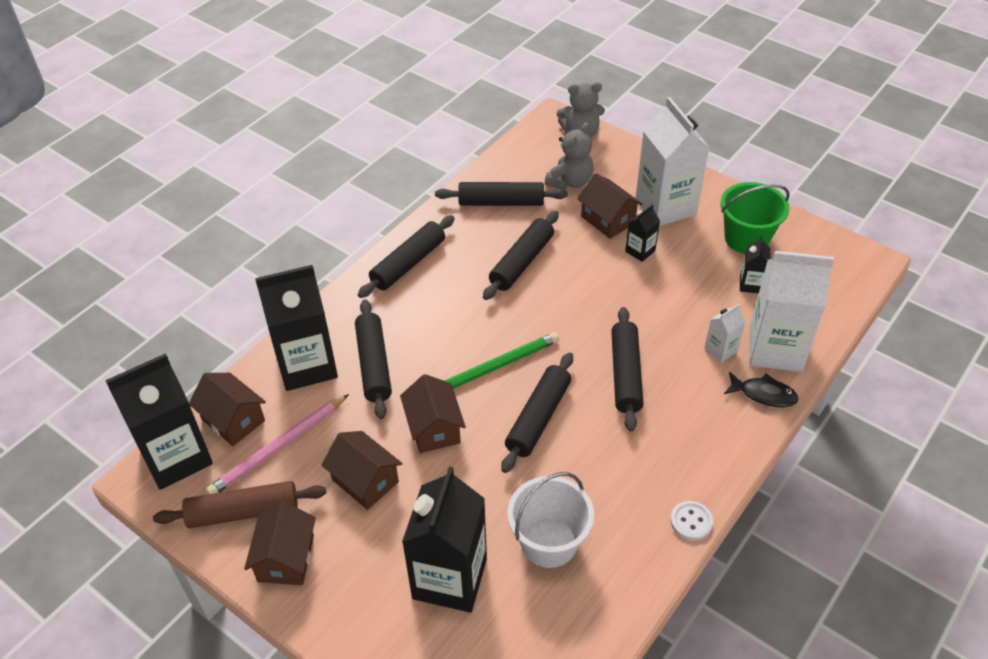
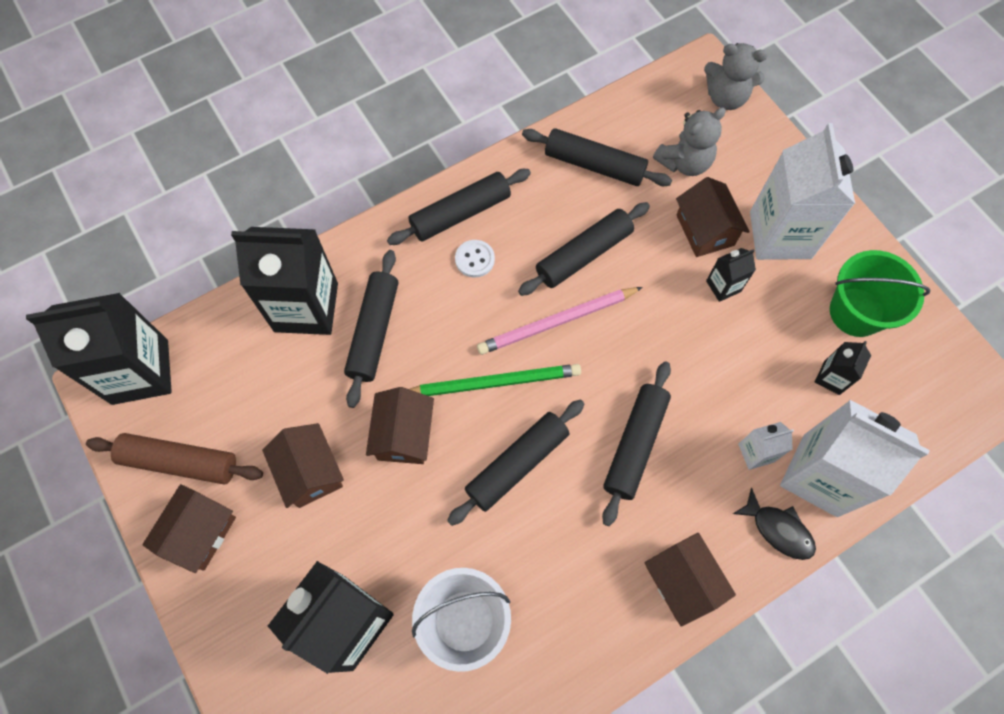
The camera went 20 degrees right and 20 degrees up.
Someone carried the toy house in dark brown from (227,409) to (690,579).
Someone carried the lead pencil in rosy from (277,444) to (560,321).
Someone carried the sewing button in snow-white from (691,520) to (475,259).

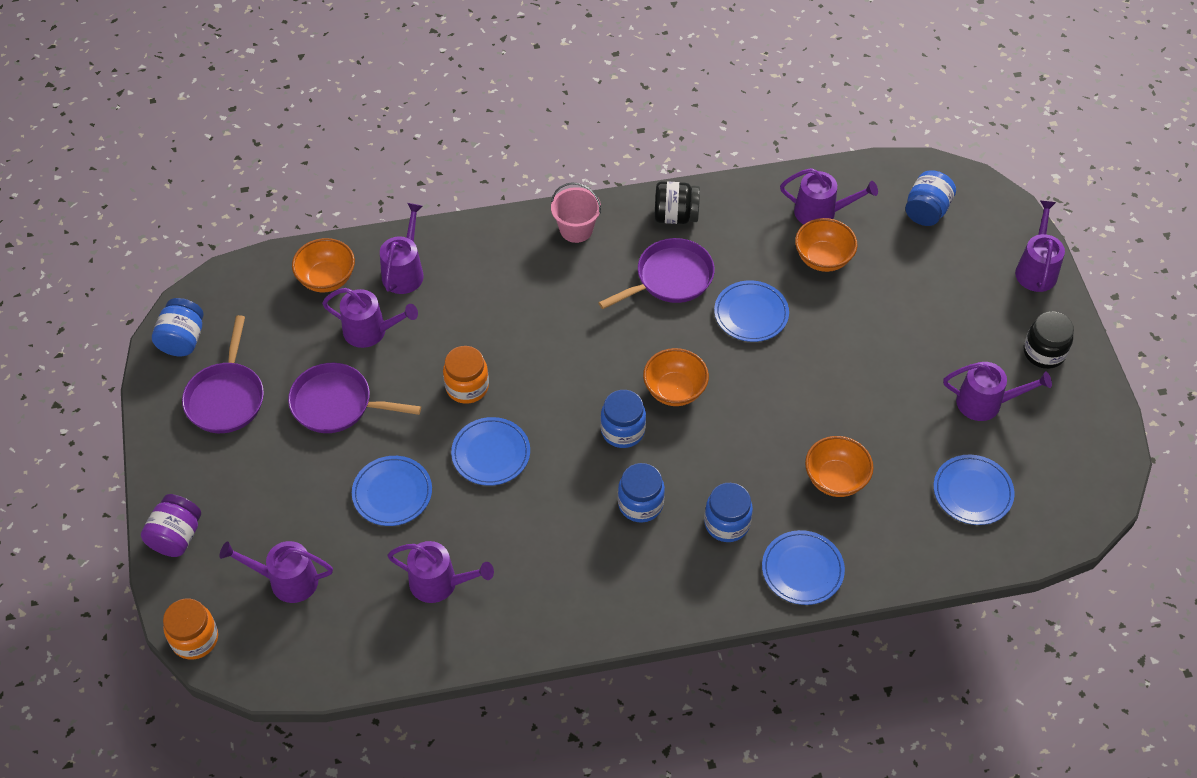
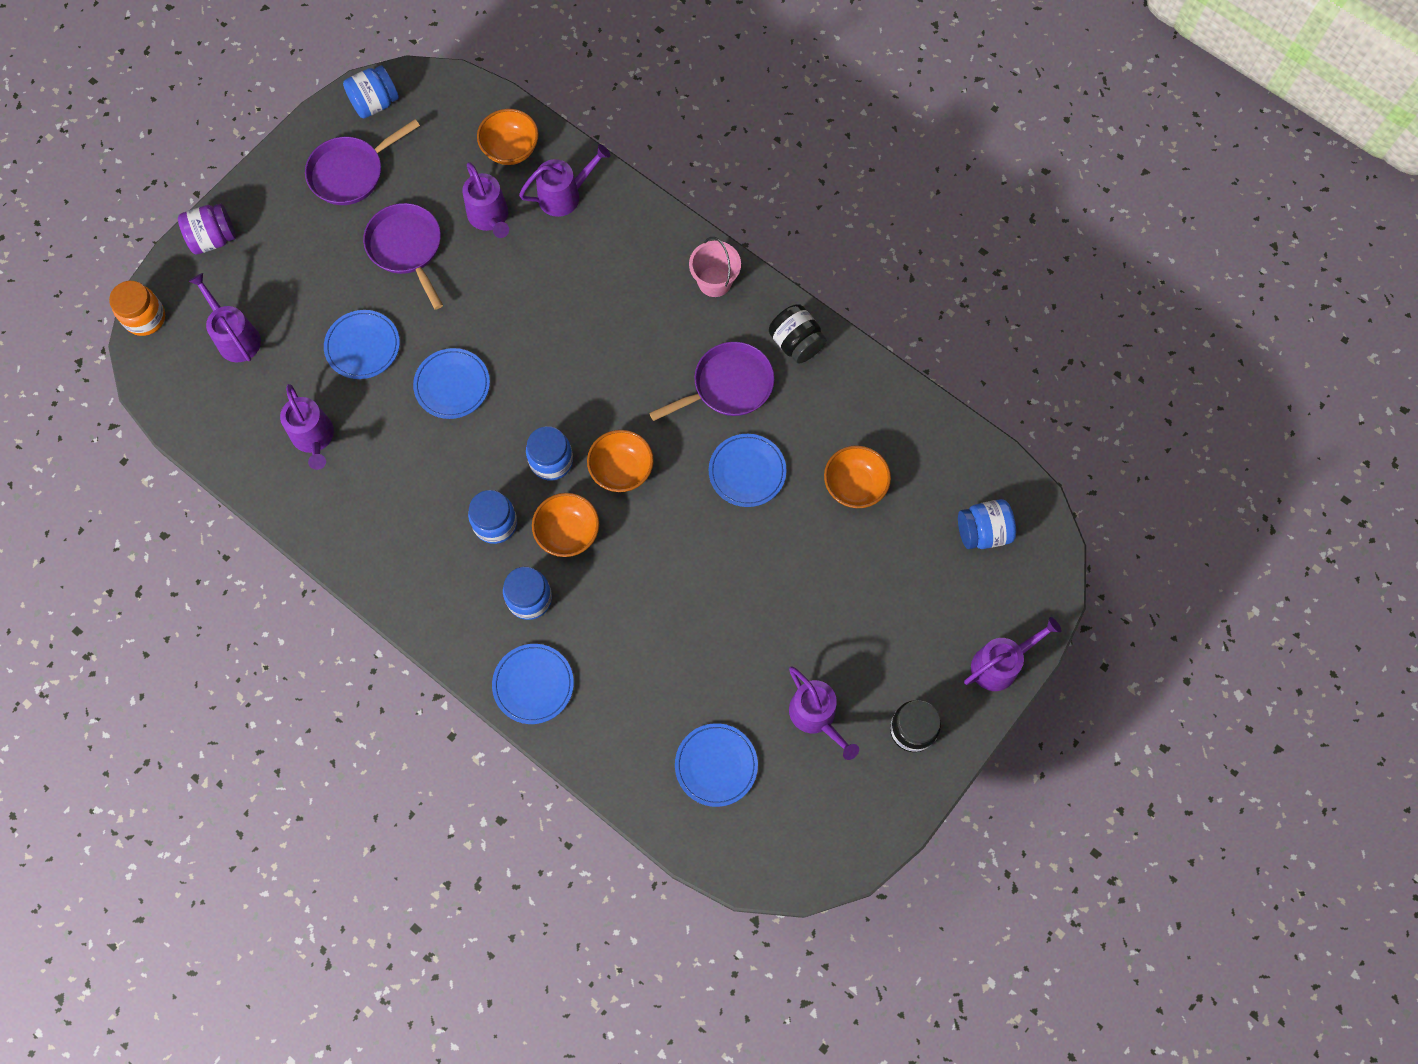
The camera went 50 degrees right and 15 degrees up.
Someone took away the sprinkling can in violet at (829,196).
Someone rotated the frying pan in violet at (656,273) by 45 degrees counterclockwise.
Someone took away the preserve jar in bright orange at (466,375).
Someone carried the deep dish in bright orange from (839,466) to (565,525).

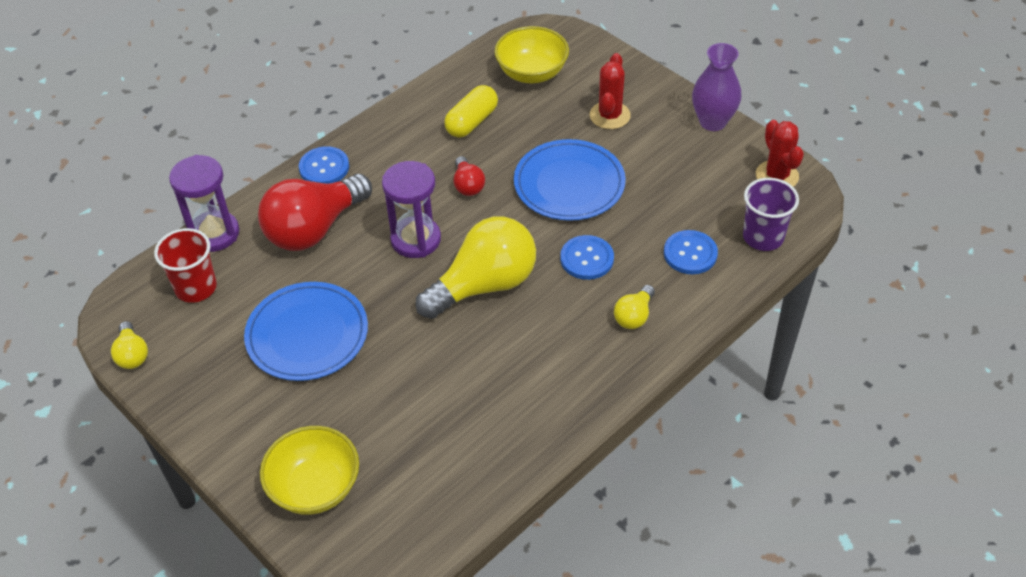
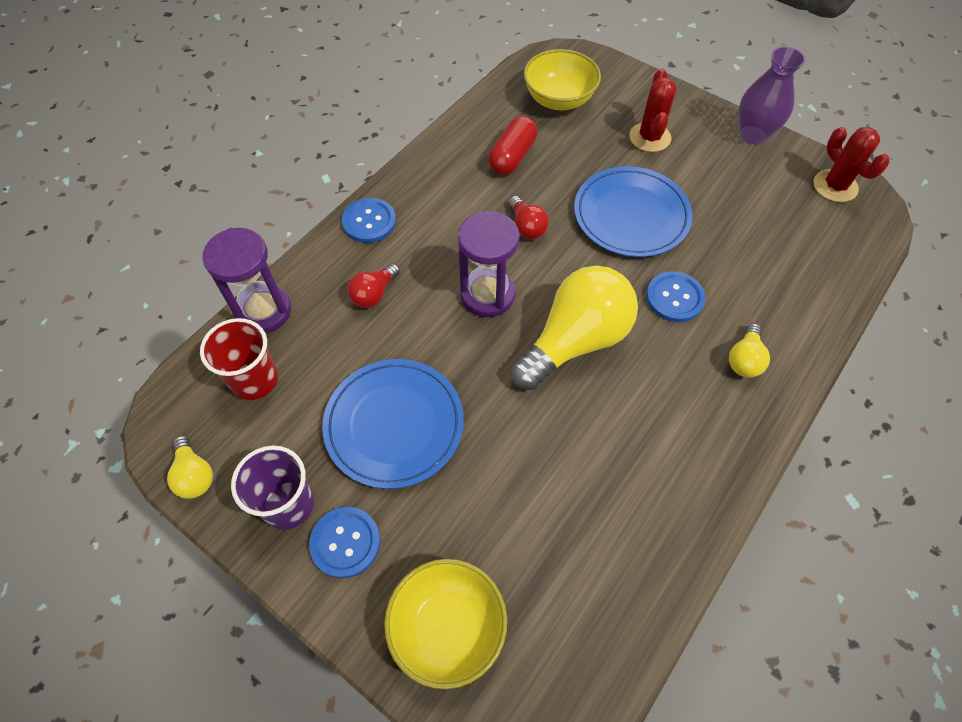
The camera went 10 degrees left and 10 degrees up.
Someone repainted the pill in bright yellow at (471,111), which became the pill in scarlet at (513,145).
Someone scaled the bulb in scarlet at (315,212) by 0.46.
Someone carried the cup in violet from (771,214) to (272,487).
Someone carried the sewing button in blue from (691,252) to (344,542).

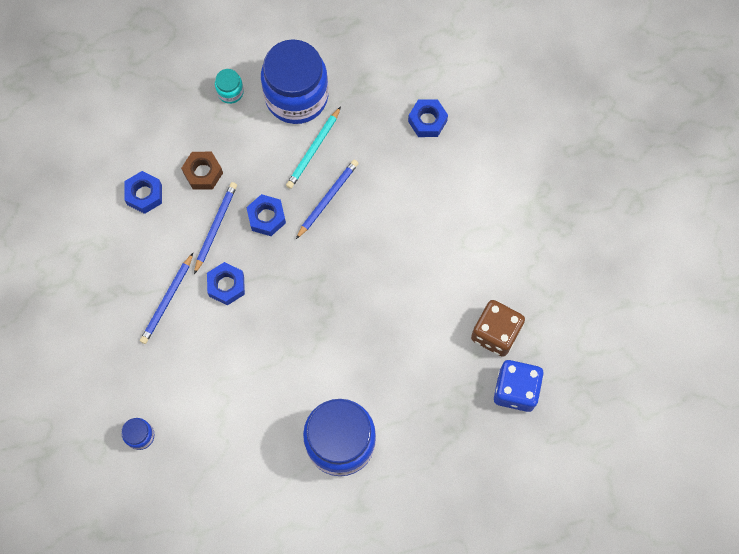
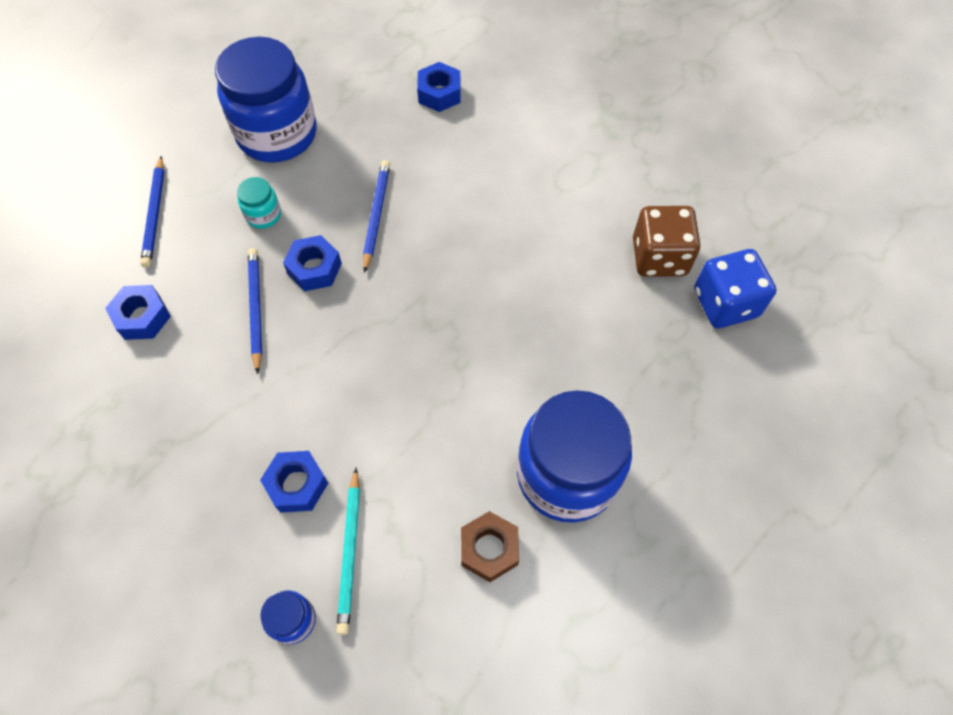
The camera went 30 degrees left and 10 degrees down.
Someone carried the preserve jar in aqua from (229,86) to (259,203).
Someone carried the lead pencil in aqua from (313,147) to (348,551).
Someone carried the nut in dark brown from (202,171) to (490,546).
Someone carried the lead pencil in blue from (166,298) to (152,211).
Someone carried the nut in blue from (226,284) to (294,482).

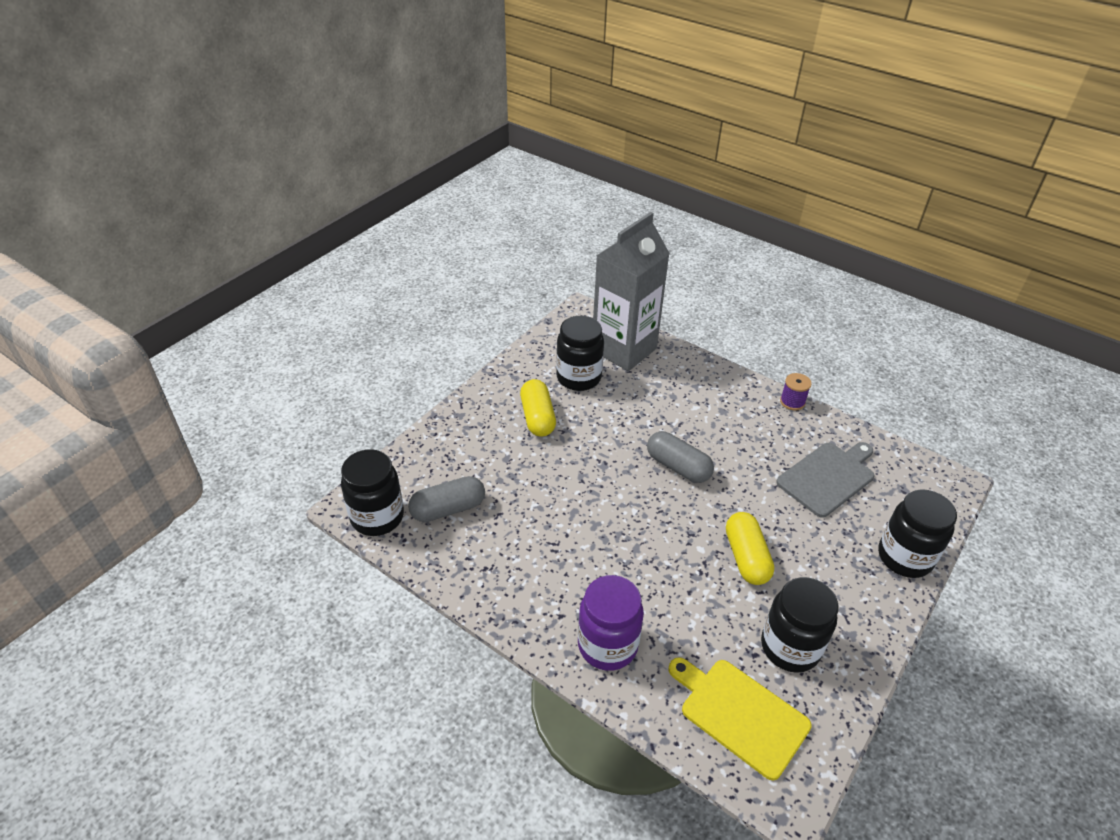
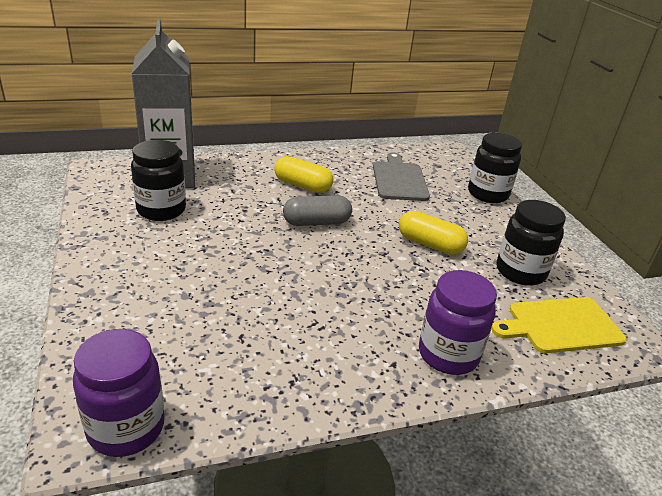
The camera went 55 degrees left and 10 degrees down.
Someone took away the bobbin in violet at (796,392).
Someone carried the pill in bright yellow from (538,407) to (303,174).
Someone repainted the preserve jar in ebony at (372,492), which became the preserve jar in violet at (119,393).
Someone took away the pill in ash-grey at (446,499).

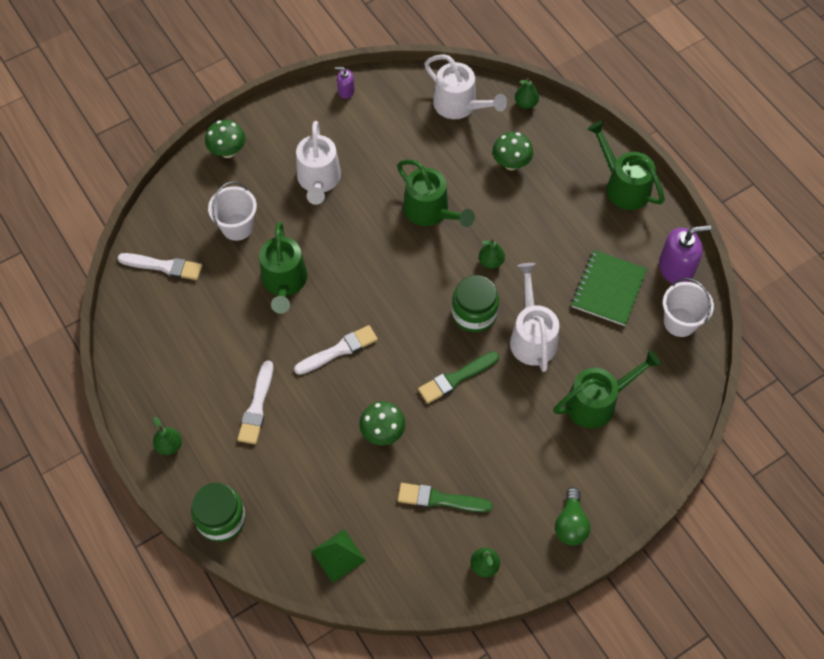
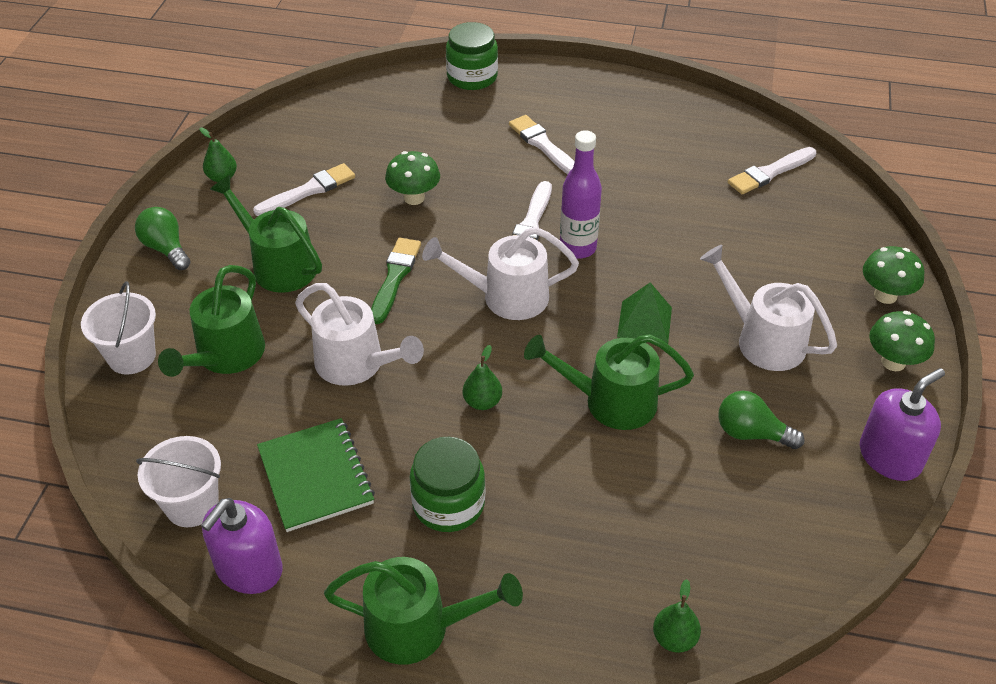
The camera went 135 degrees right and 15 degrees down.
Someone carried the sprinkling can in snow-white from (465,86) to (500,273).
Someone scaled the pump bottle in violet at (344,83) by 1.91.
Someone carried the toadstool in green from (512,151) to (902,341).
Someone carried the pail in snow-white from (232,211) to (118,328).
Someone carried the sprinkling can in green from (283,267) to (266,234).
Someone carried the preserve jar in green from (475,303) to (447,484).
Someone took away the pear fruit in green at (167,436).
Someone repainted the paintbrush in green at (445,498), which became the paintbrush in snow-white at (304,189).
Someone carried the solid pyramid in green from (338,556) to (644,313).
Someone put down the drink bottle in violet at (581,194).
Someone put down the bulb in green at (761,420).

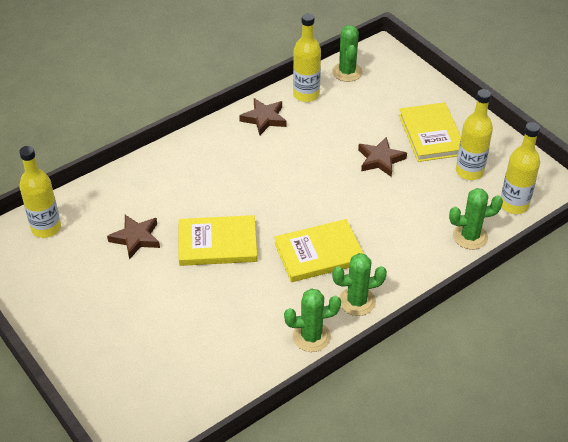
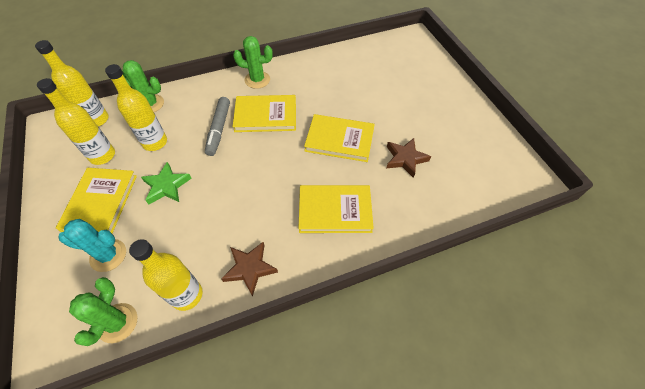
The camera went 165 degrees left and 10 degrees up.
Someone repainted the star shape in dark brown at (382,157), which became the star shape in green at (166,183).
Someone carried the drink bottle in bright yellow from (40,192) to (136,107).
Someone took away the cactus in green at (312,320).
Someone put down the felt pen in ash-grey at (217,126).
Someone put down the hardcover in bright yellow at (336,209).
Someone put down the cactus in aqua at (92,245).

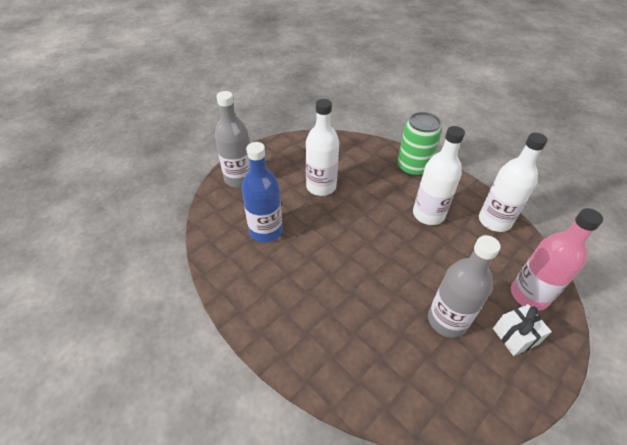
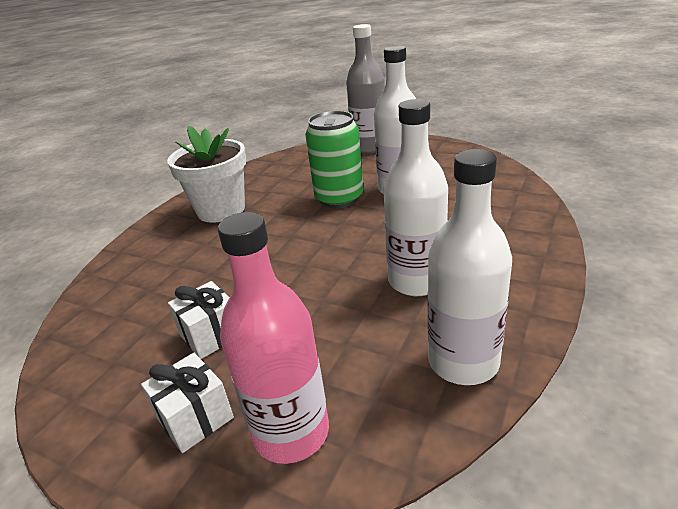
The camera went 75 degrees right and 15 degrees down.
Someone carried the can in green from (419,144) to (334,159).
Someone took away the drink bottle in blue at (262,192).
Someone swapped the drink bottle in ash-grey at (464,286) for the wrapped gift in snow-white at (199,320).
Someone put down the plant pot in snow-white at (206,174).

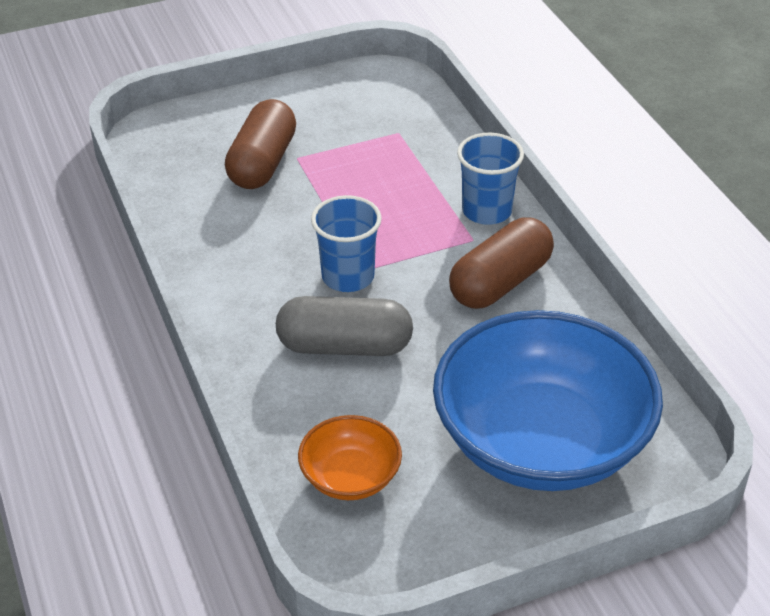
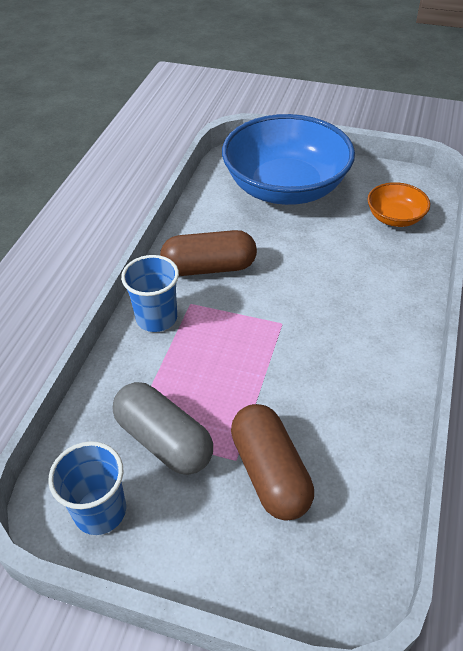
The camera went 140 degrees left and 5 degrees up.
Someone rotated the pill in dark brown at (260,144) by 75 degrees counterclockwise.
Someone carried the cup in blue from (346,243) to (87,488).
Someone carried the pill in ash-grey from (344,326) to (163,428).

